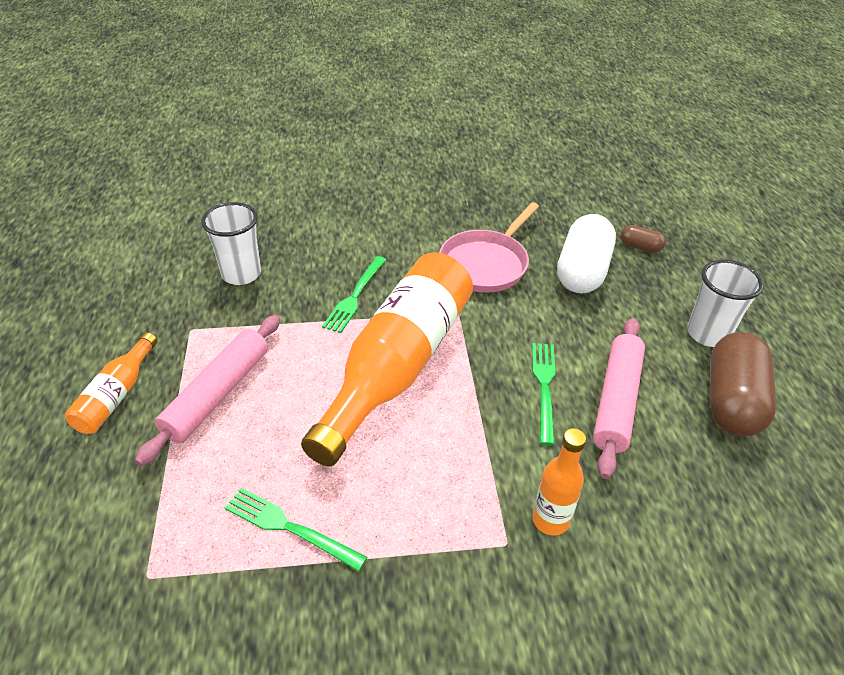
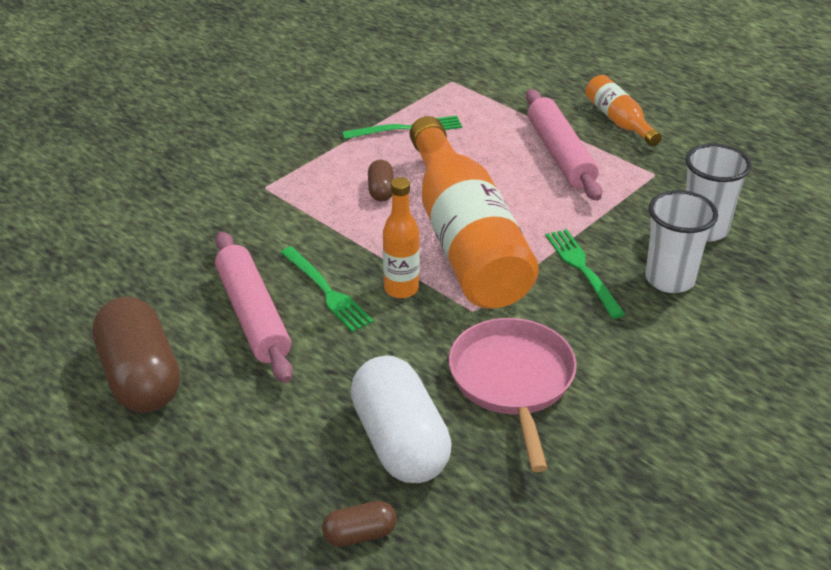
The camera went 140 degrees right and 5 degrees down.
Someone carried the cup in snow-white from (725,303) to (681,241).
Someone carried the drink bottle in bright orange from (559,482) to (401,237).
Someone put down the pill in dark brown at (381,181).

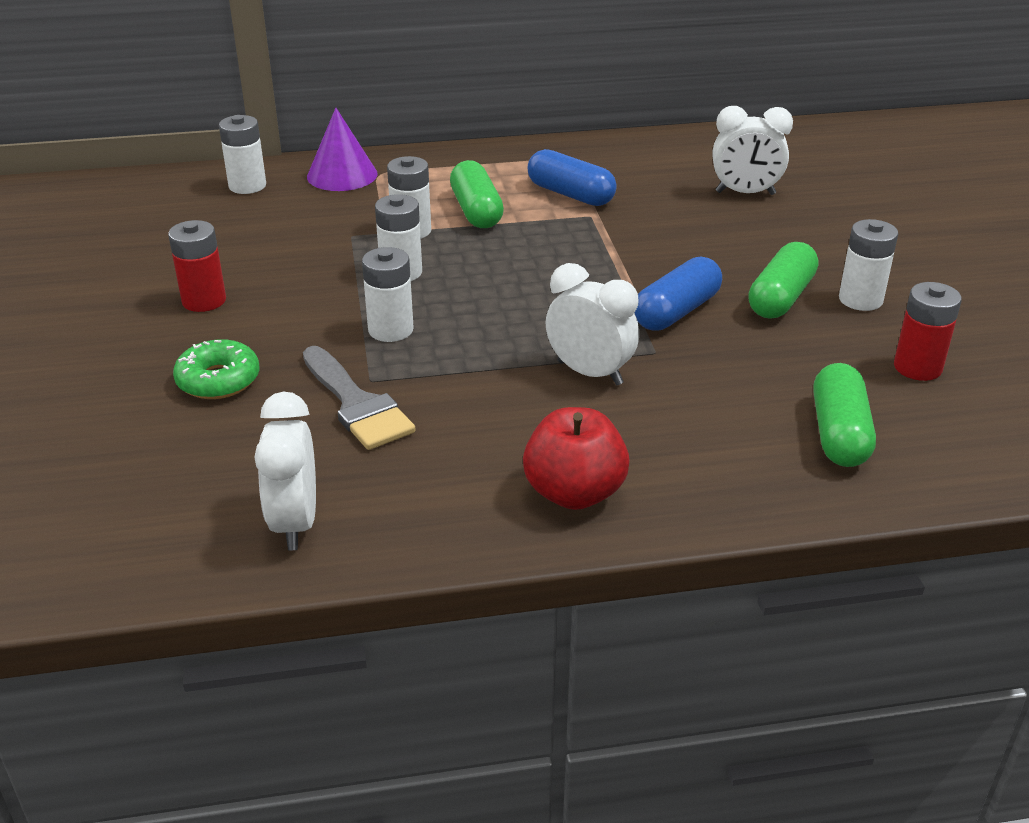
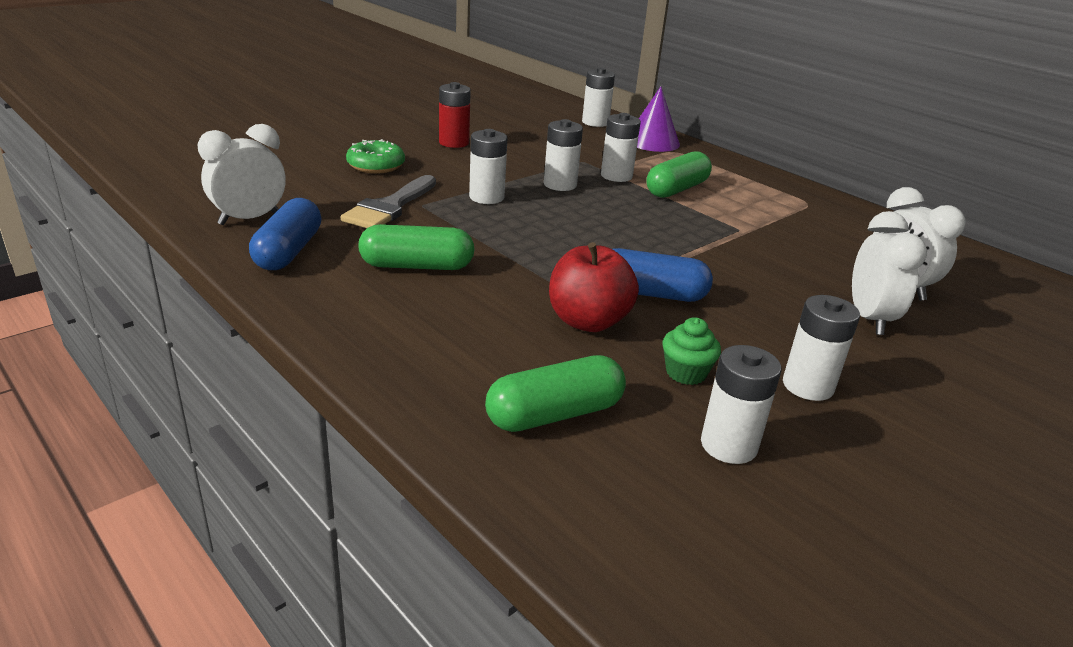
The camera went 55 degrees right and 5 degrees down.
Someone carried the pill in blue from (572,177) to (285,234).
Someone carried the pill in green from (783,280) to (416,247).
Someone carried the clock in snow-white from (592,324) to (889,273).
Someone repainted the battery in scarlet at (928,331), which became the battery in snow-white at (741,404).
Someone carried the apple in scarlet from (576,458) to (594,287).
Someone put down the cupcake in green at (691,351).

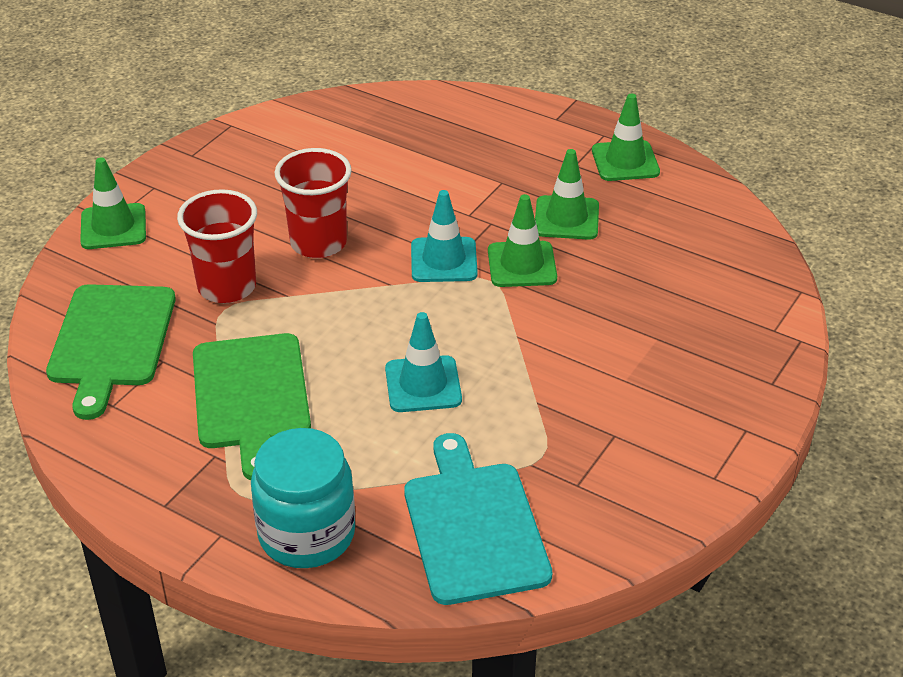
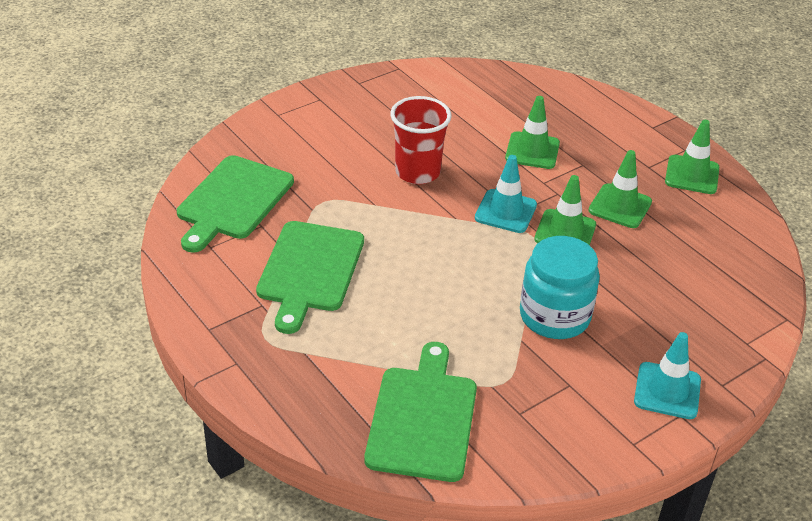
The camera went 20 degrees right and 0 degrees up.
Someone carried the traffic cone in green from (113,203) to (532,132).
Someone took away the cup in scarlet at (217,246).
Someone carried the traffic cone in aqua from (423,362) to (667,375).
Someone carried the preserve jar in aqua from (303,498) to (560,287).
Someone repainted the cutting board in aqua at (478,519), which became the cutting board in green at (420,412).

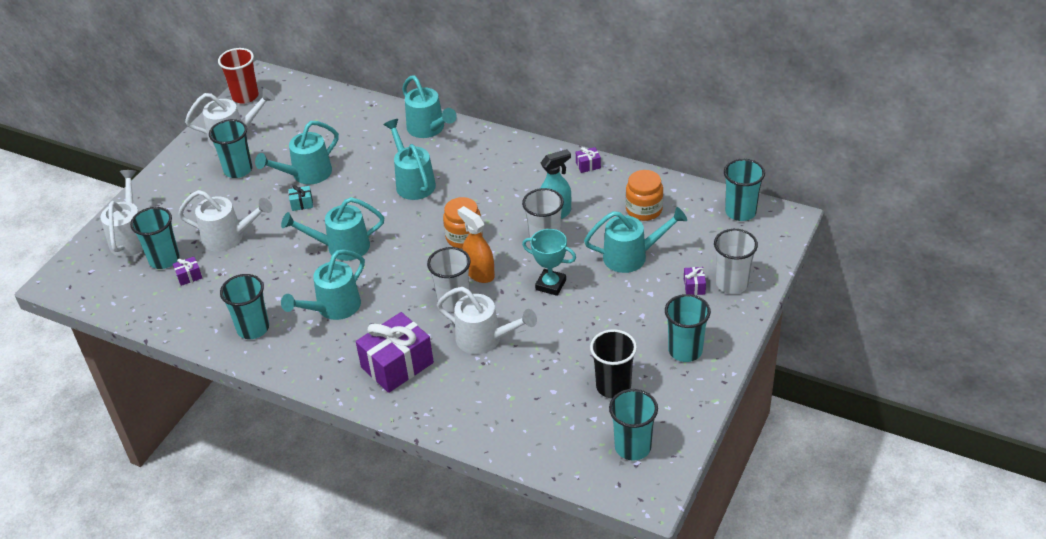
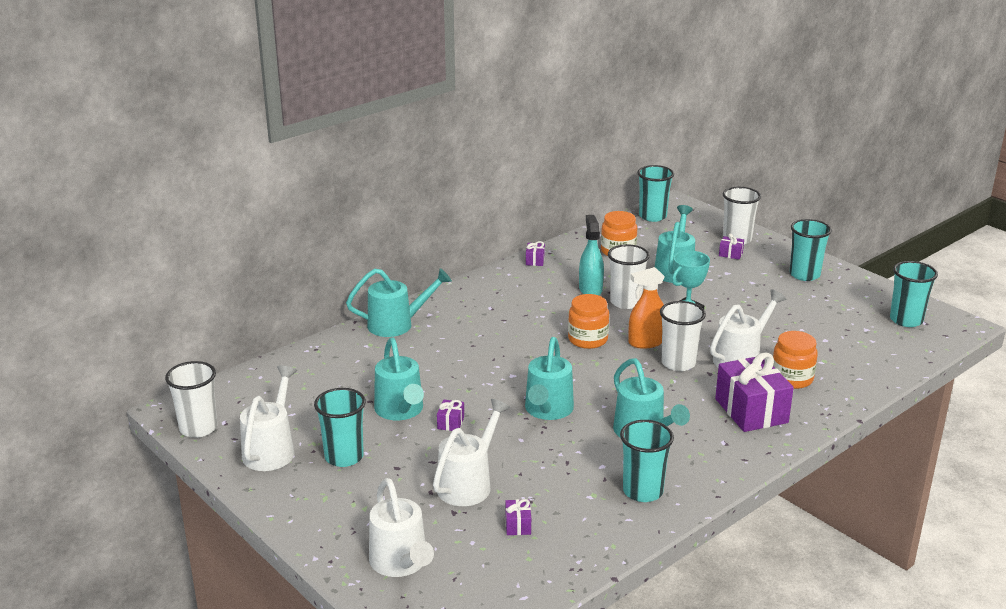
The camera went 70 degrees left and 15 degrees down.
Someone repainted the cup in scarlet at (238,76), which became the cup in snow-white at (191,399).
Someone took away the sprinkling can in aqua at (410,159).
Someone rotated the sprinkling can in snow-white at (121,213) by 135 degrees counterclockwise.
Someone repainted the wrapped gift in aqua at (300,198), which became the wrapped gift in violet at (450,415).
Someone took away the cup in aqua at (155,238).
Someone took away the cup in ebony at (613,363).
Someone put down the preserve jar in bright orange at (795,360).

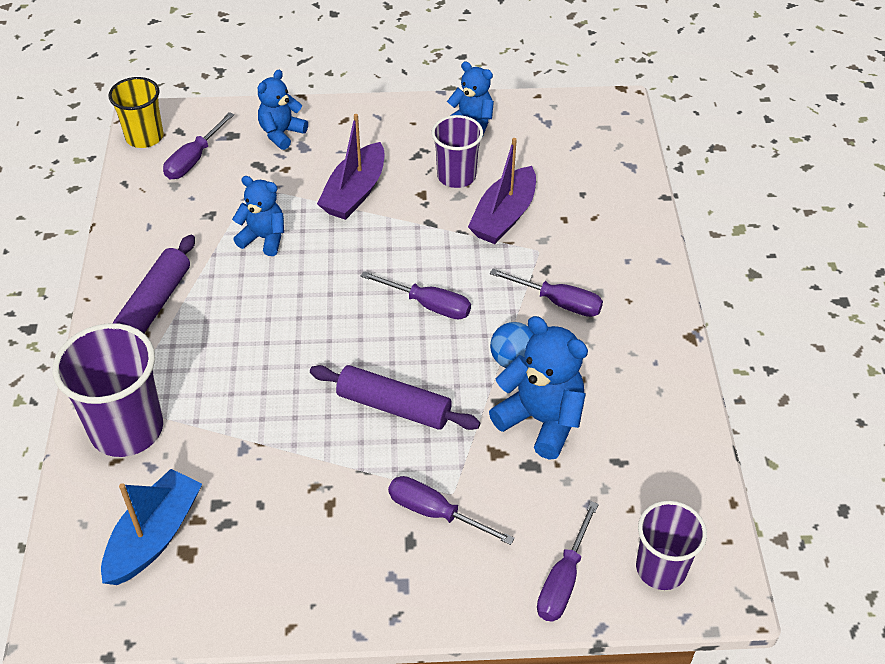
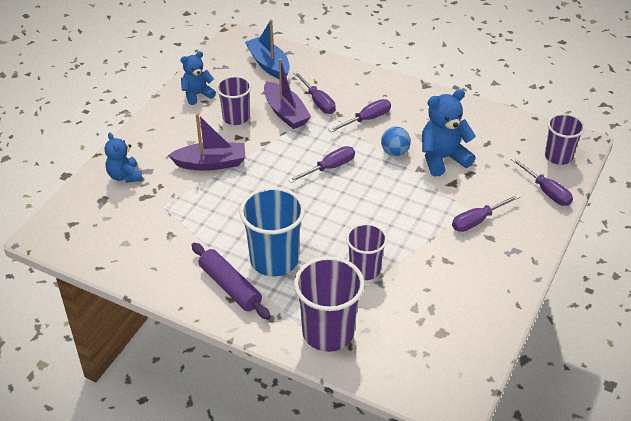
The camera went 60 degrees left and 5 degrees down.
Someone took away the cup in bright yellow at (136,112).
Someone carried the screwdriver in violet from (198,145) to (315,93).
Someone rotated the boat in violet at (350,167) by 60 degrees counterclockwise.
Someone took away the teddy bear in blue at (258,216).
Someone took away the pastry roller in violet at (395,397).
Someone carried the boat in blue from (151,527) to (267,49).
Someone put down the cup in blue at (272,232).
Someone put down the cup in violet at (366,251).

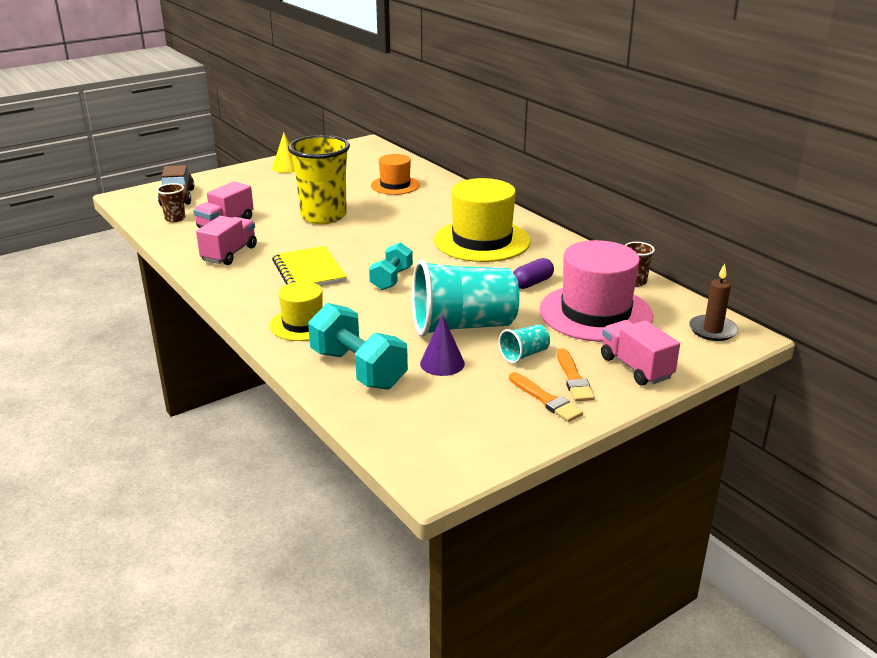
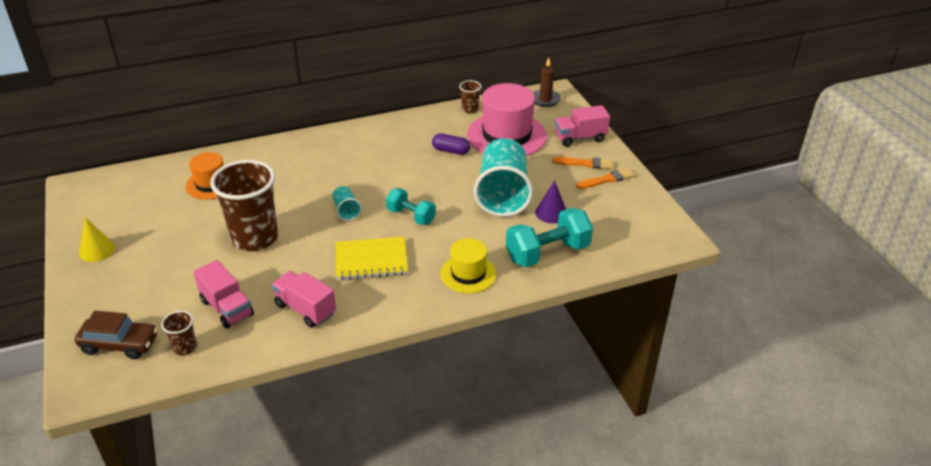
The camera went 75 degrees left and 10 degrees up.
Someone repainted the cup in bright yellow at (319,179), which became the cup in dark brown at (244,205).
Someone took away the tall hat in bright yellow at (482,220).
Someone rotated the pill in violet at (533,273) by 45 degrees counterclockwise.
Someone carried the cup in aqua from (524,344) to (347,203).

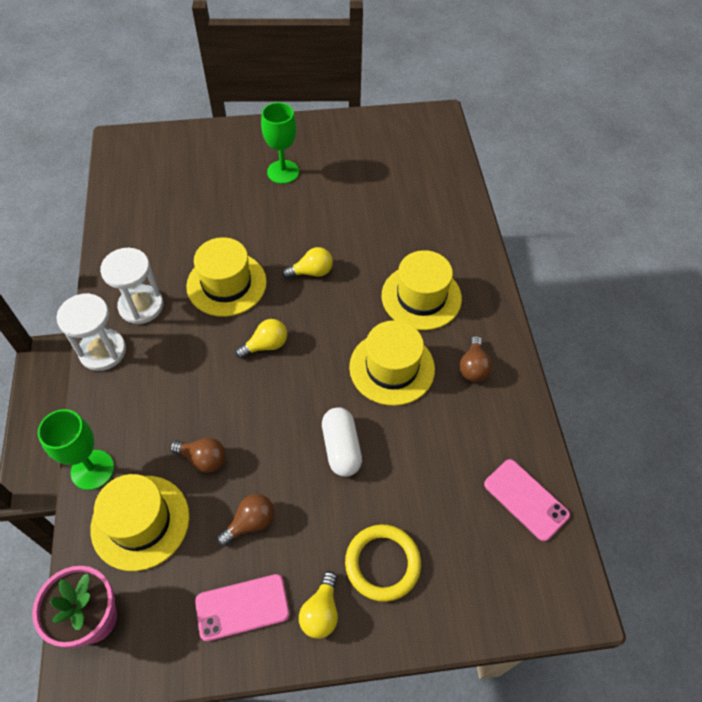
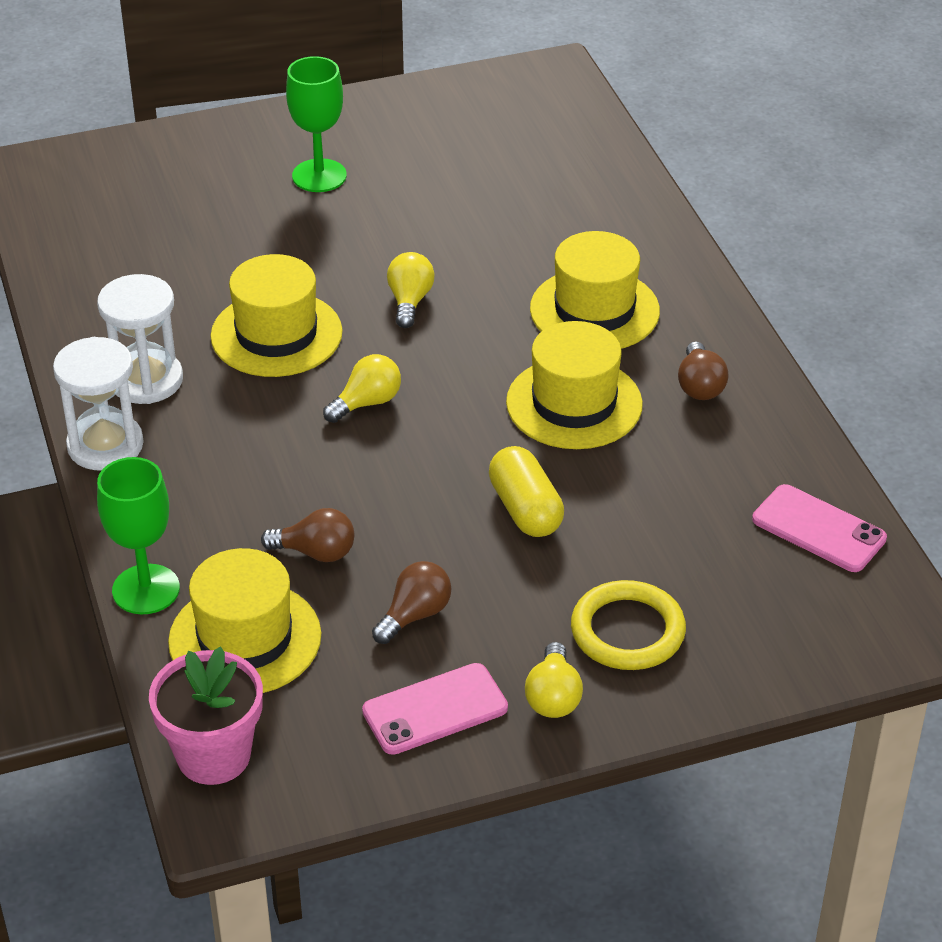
The camera went 10 degrees left and 15 degrees down.
Someone rotated the bulb in bright yellow at (307,263) by 60 degrees counterclockwise.
Someone repainted the pill in snow-white at (342,442), which became the pill in bright yellow at (526,491).

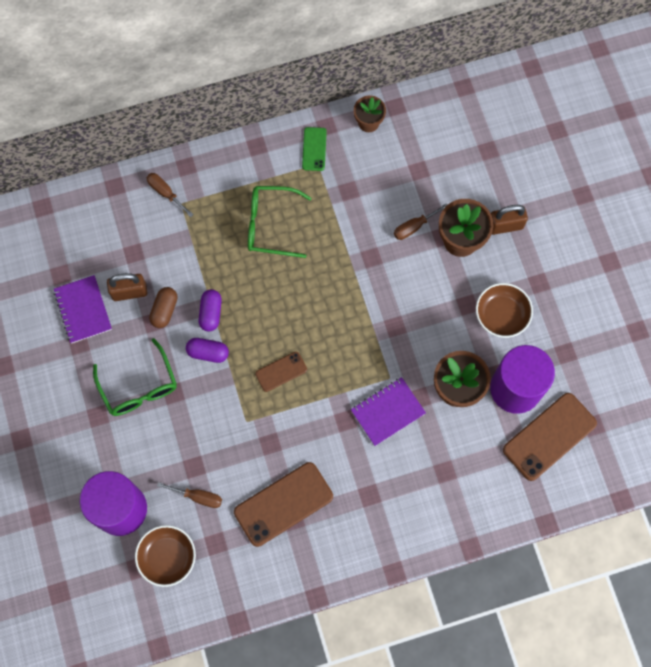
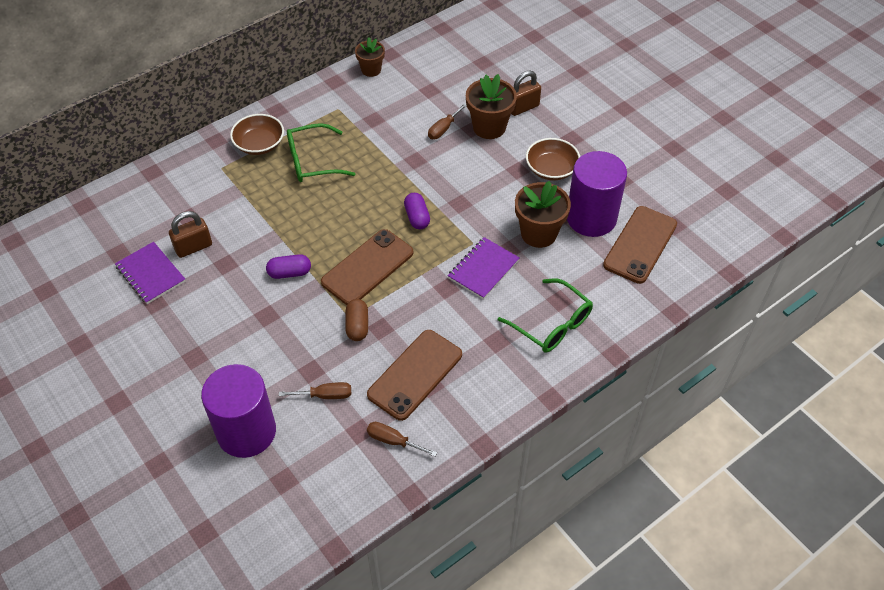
The camera went 20 degrees left and 20 degrees down.
Someone took away the phone in green at (314,149).
Someone carried the screwdriver in dark brown from (170,195) to (402,439).
Someone carried the pill in dark brown from (163,307) to (357,320).
Someone carried the pill in violet from (210,310) to (417,211).
Someone carried the glasses in green from (135,377) to (545,316).
Someone scaled the phone in dark brown at (281,372) by 1.88.
Someone carried the deep dish in dark brown from (165,556) to (257,134).

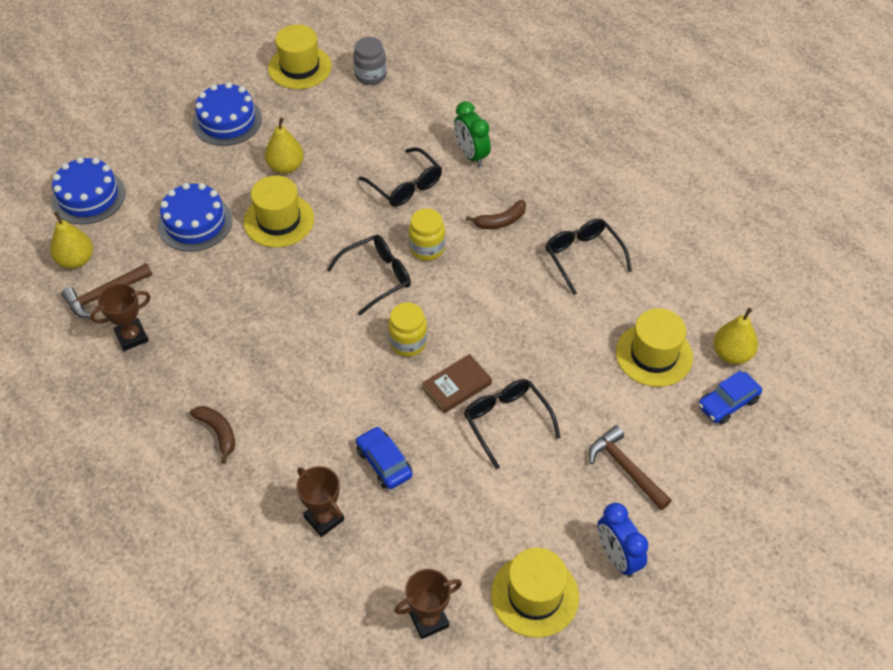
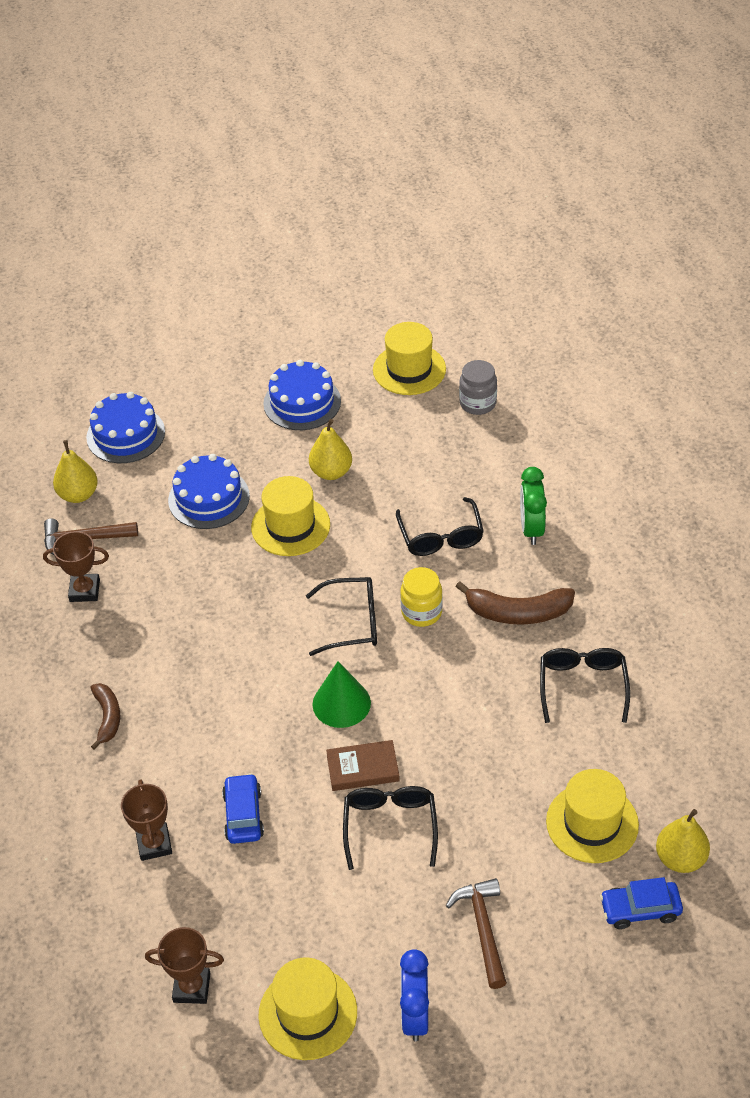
The camera went 30 degrees right and 5 degrees down.
Someone scaled the banana fruit in dark brown at (496,214) by 1.59.
Someone swapped the preserve jar in bright yellow at (407,330) for the cone in green at (342,694).

